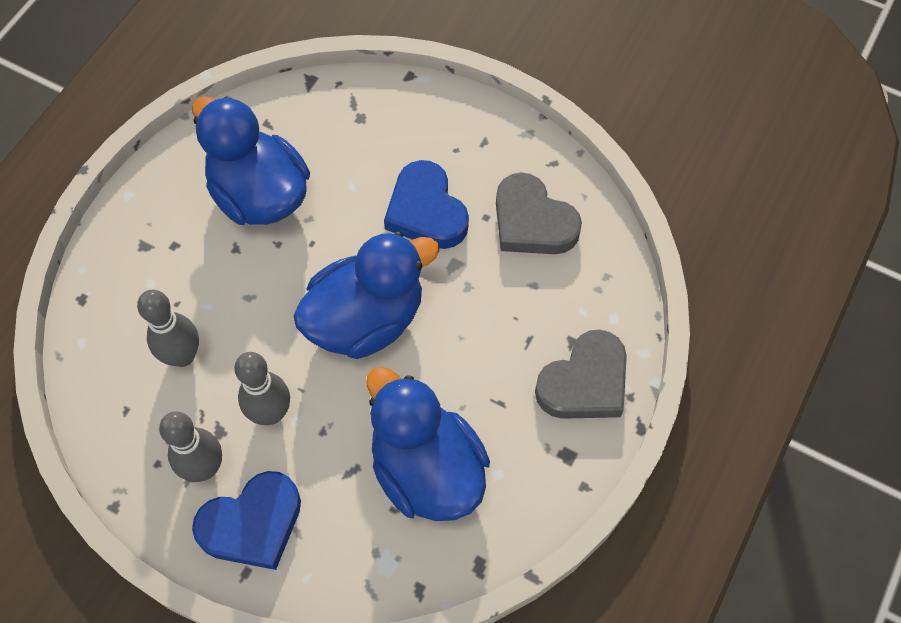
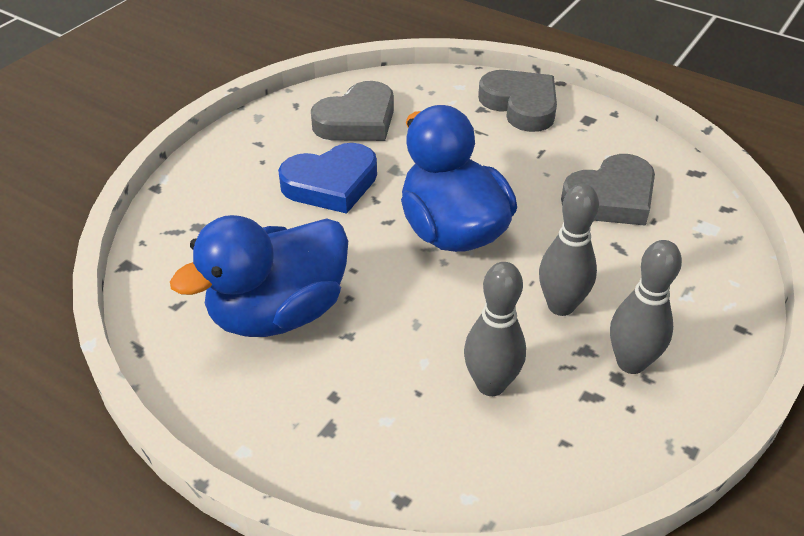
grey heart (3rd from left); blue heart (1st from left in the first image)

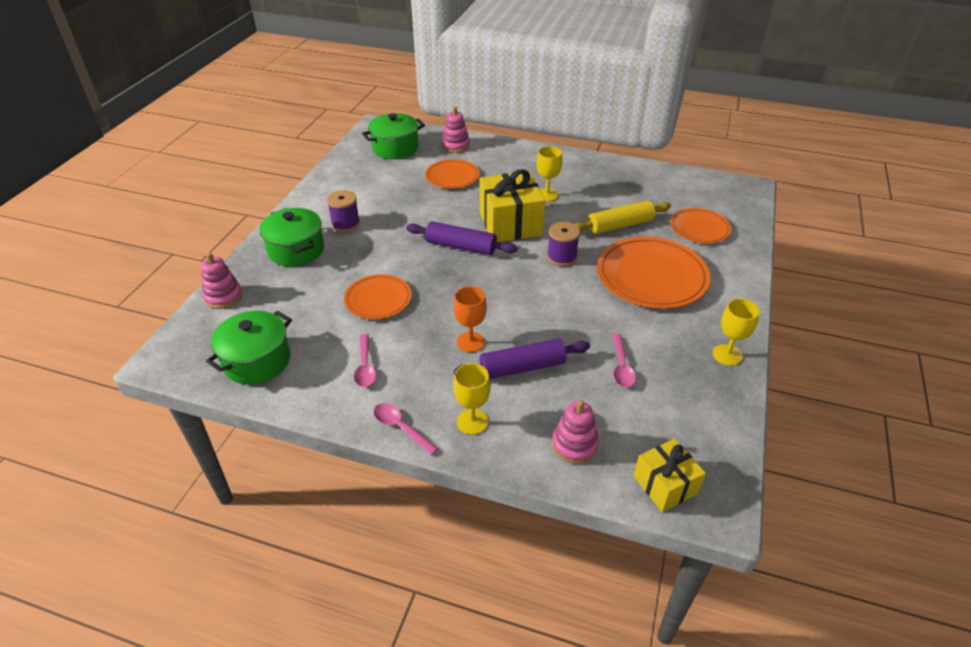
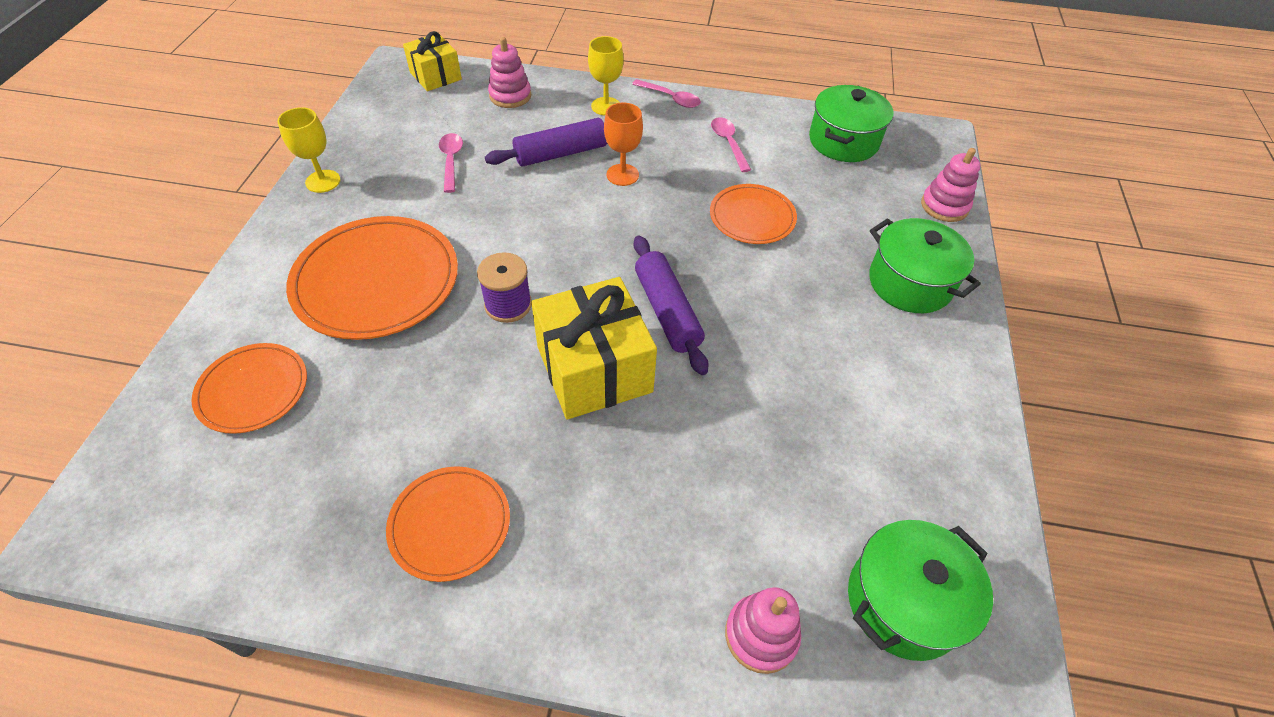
yellow goblet (2nd from left in the first image); orange plate (3rd from left); purple spool (1st from left in the first image); yellow rolling pin; purple rolling pin (2nd from left)

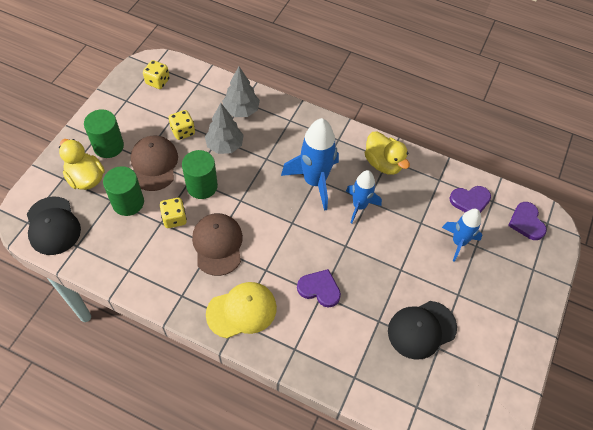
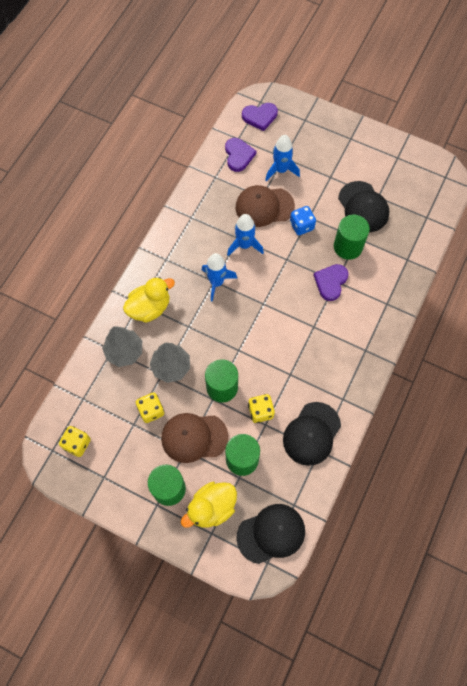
blue rocket (1st from left); yellow duck (1st from left); brown cap (2nd from left); yellow cap; blue dice; green cylinder (4th from left); black cap (2nd from left)

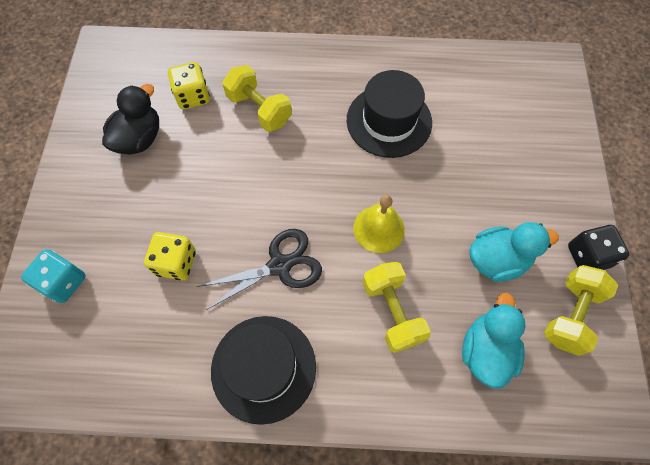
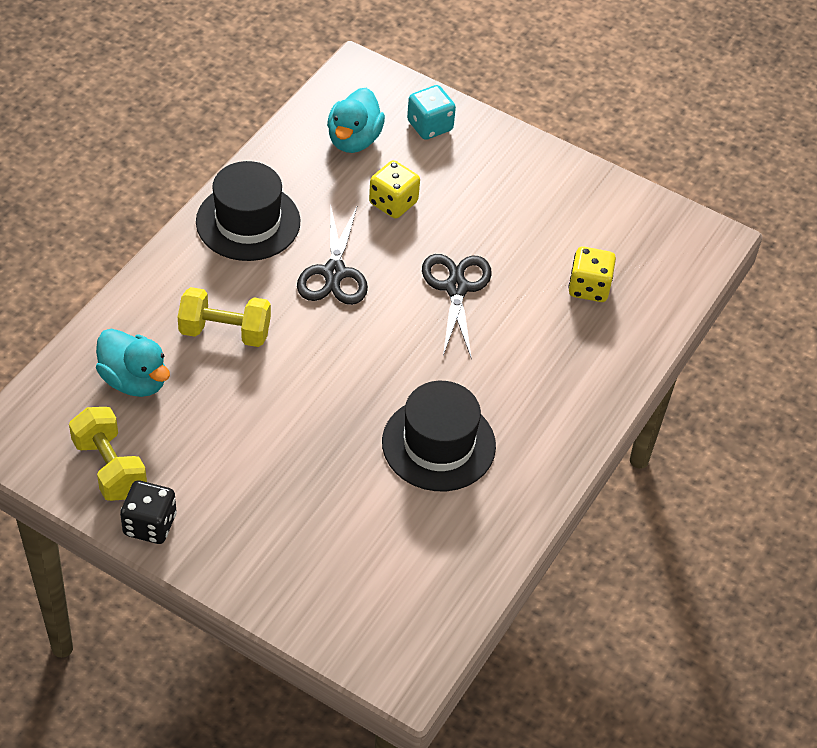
yellow dumbbell (1st from left in the first image); black duck; yellow bell; turquoise duck (2nd from left); black scissors (2nd from left)

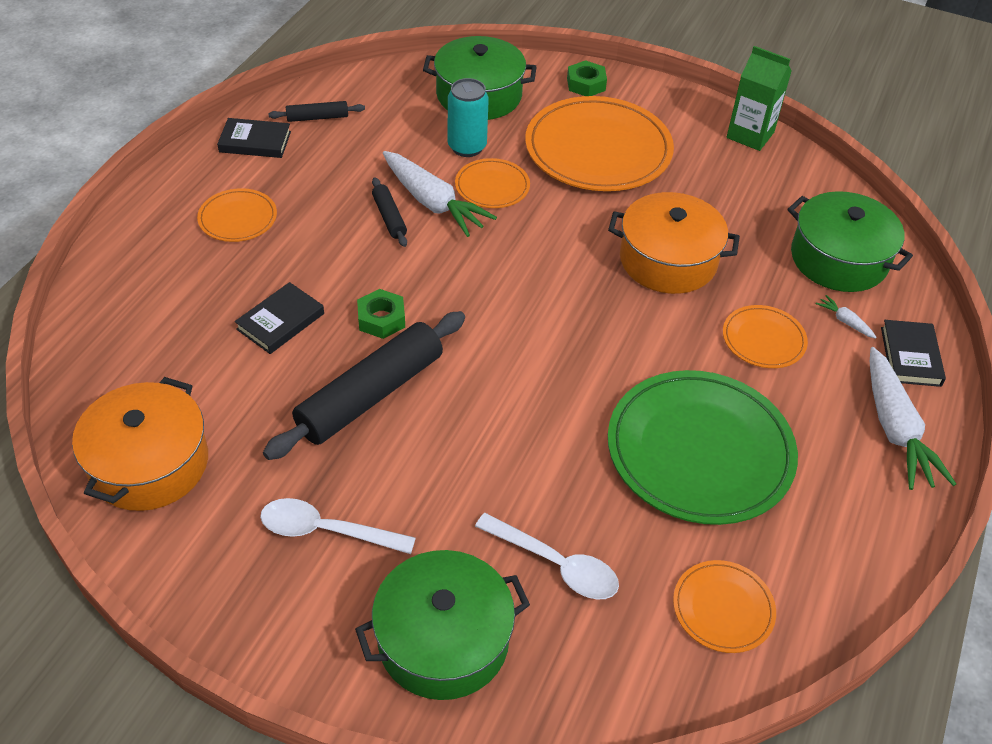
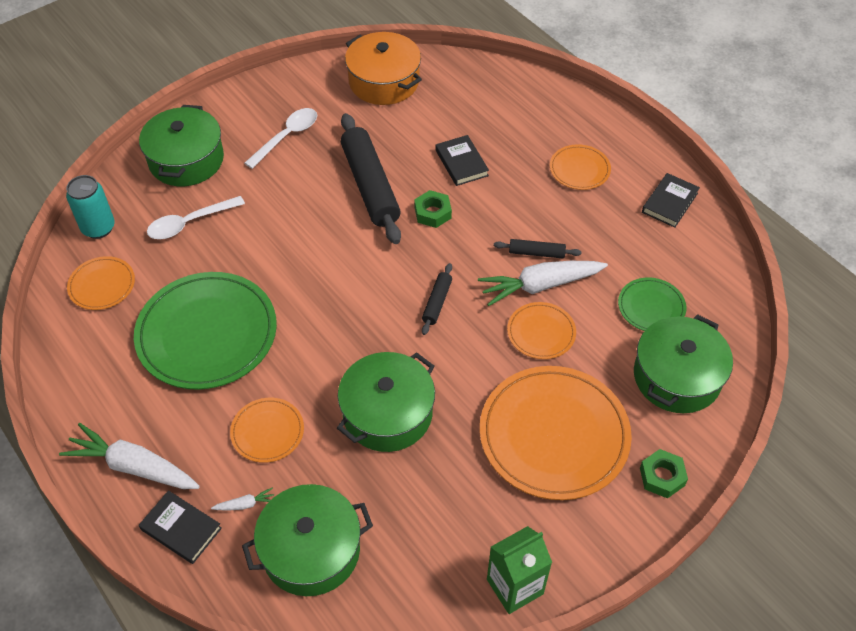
turquoise can; black rolling pin (2nd from left); green pot (3rd from left); green plate (2nd from left)

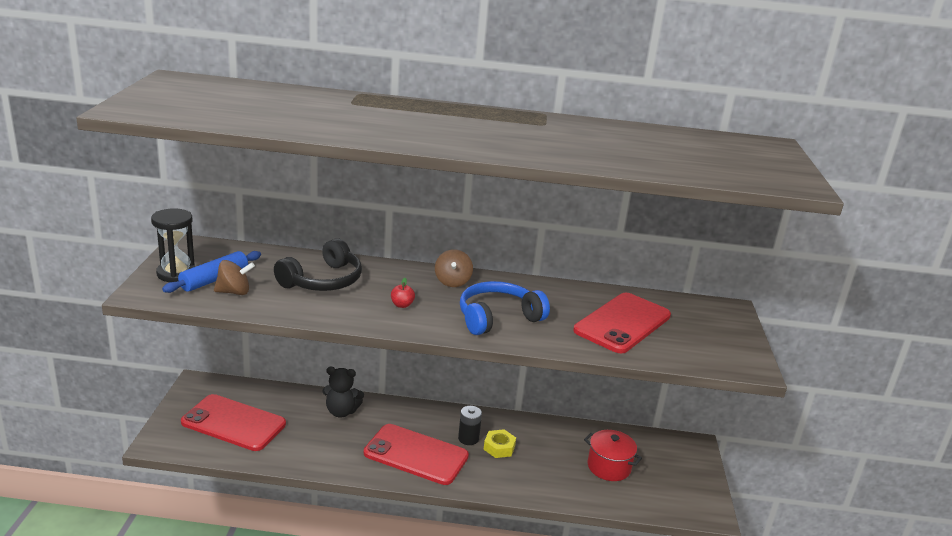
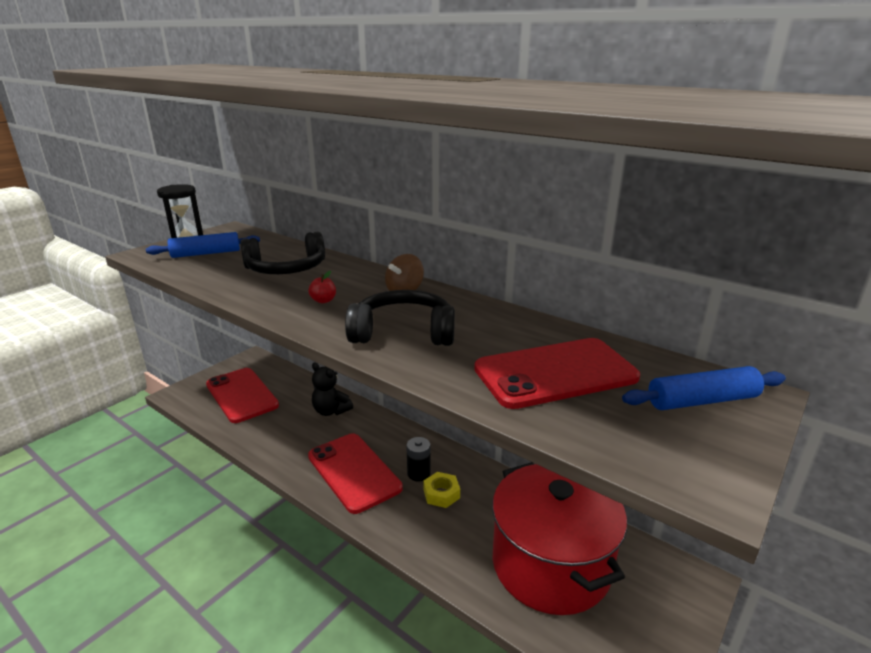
brown spinning top (1st from left in the first image); black headphones (2nd from left); red pot; blue rolling pin (2nd from left)

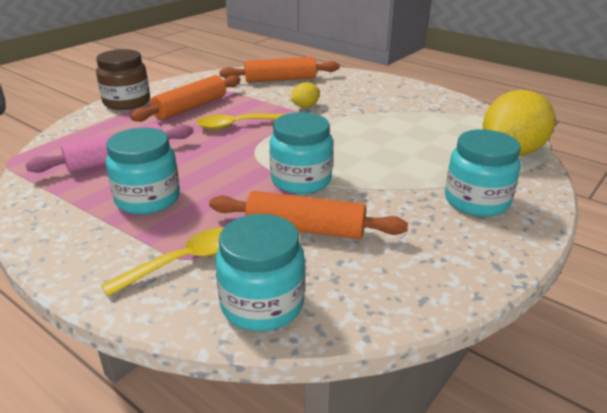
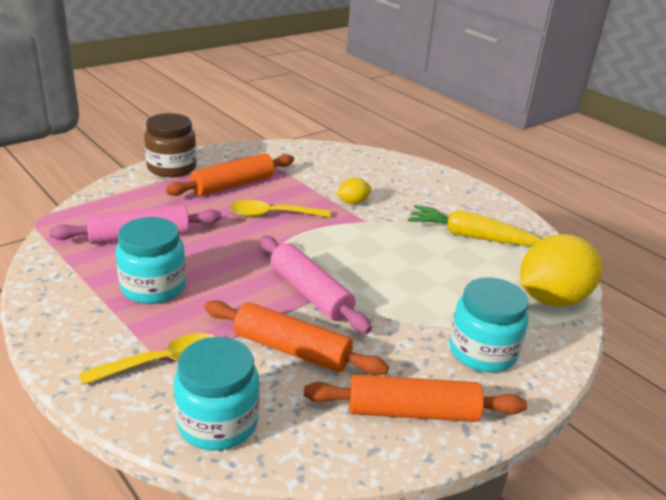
orange rolling pin (3rd from left); pink rolling pin (2nd from left); yellow carrot

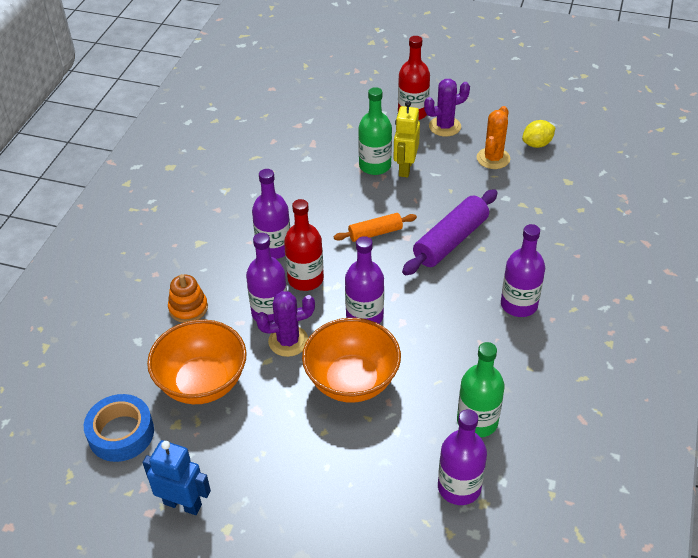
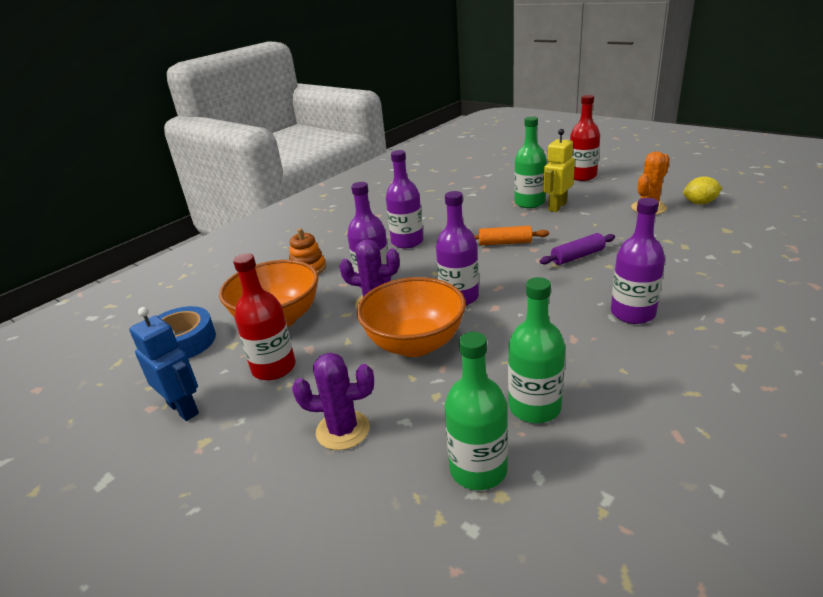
purple cactus (1st from left); purple rolling pin; red bottle (1st from left); green bottle (1st from left)

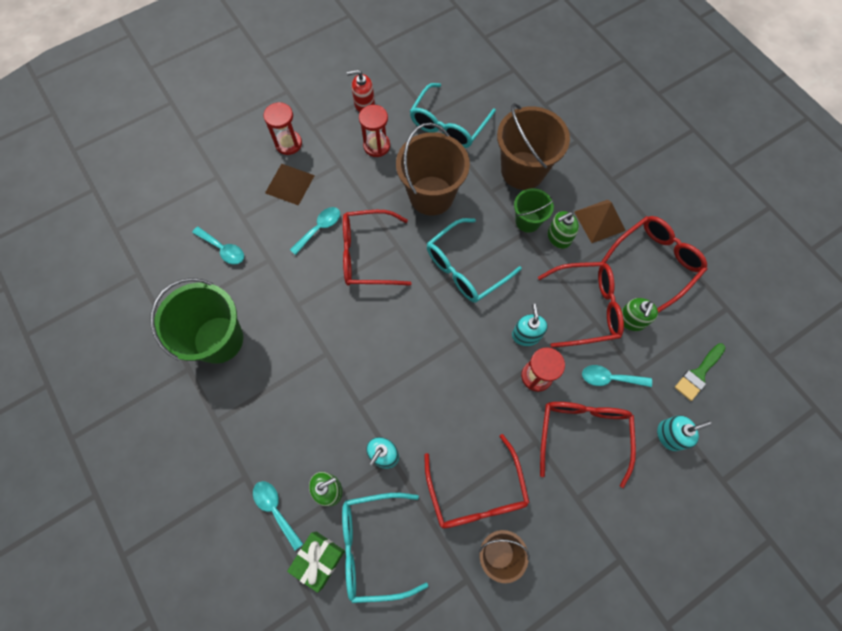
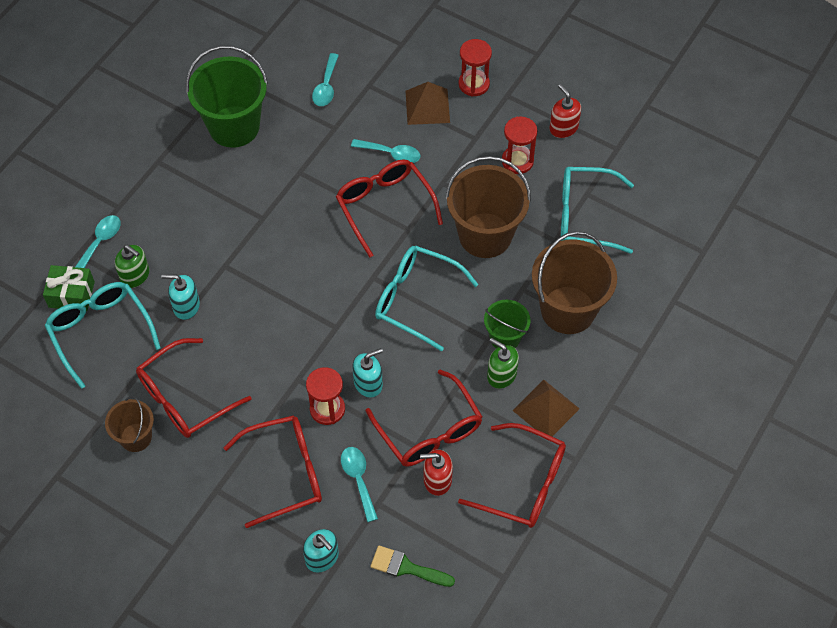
red soap dispenser (1st from left)

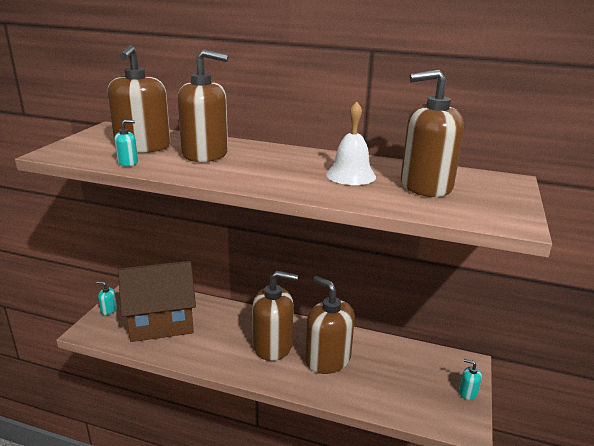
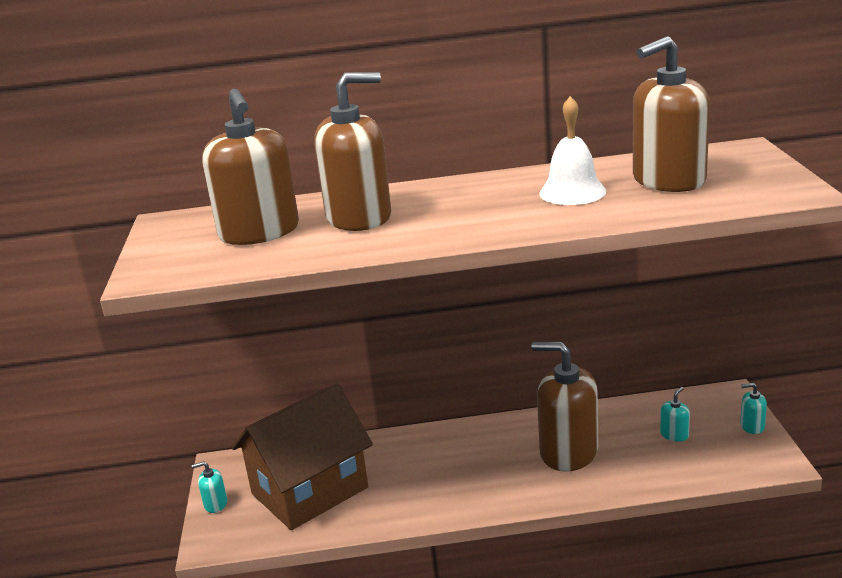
turquoise soap dispenser (2nd from left); brown soap dispenser (3rd from left in the first image)

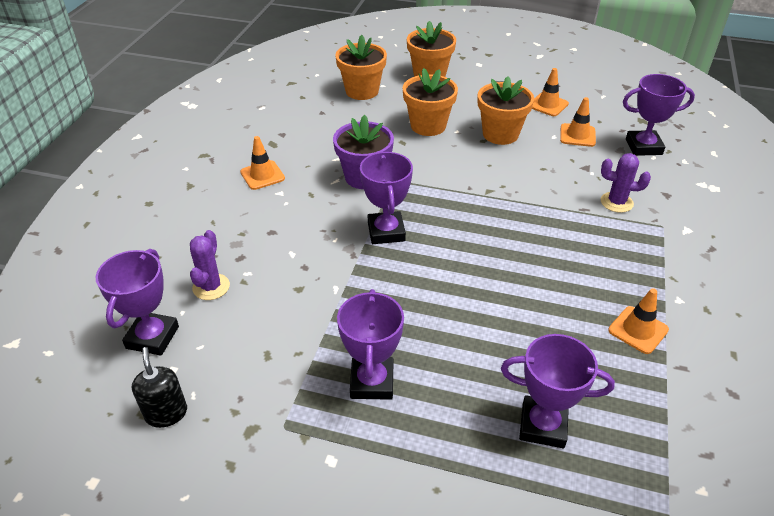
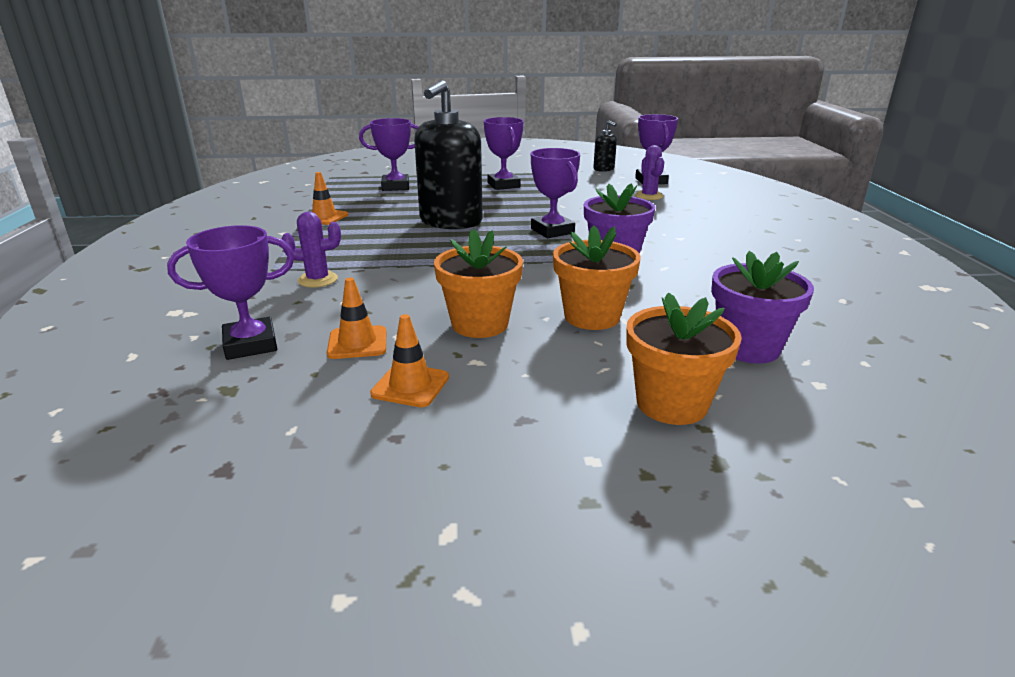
purple flower pot (2nd from left); orange traffic cone (1st from left in the first image); black soap dispenser (1st from left)

